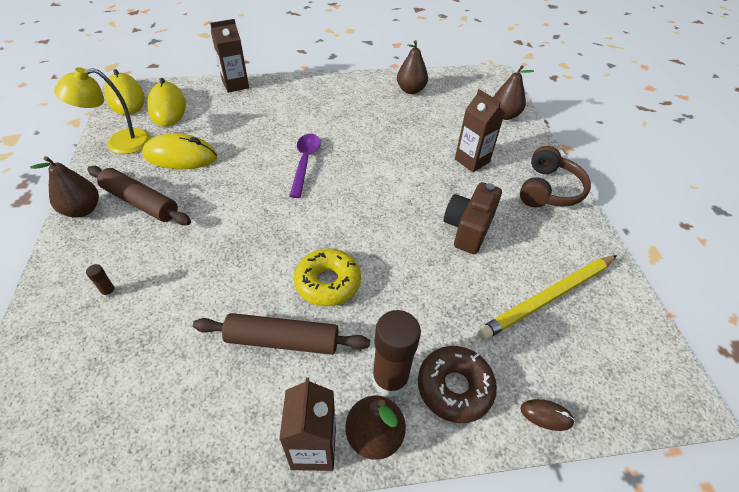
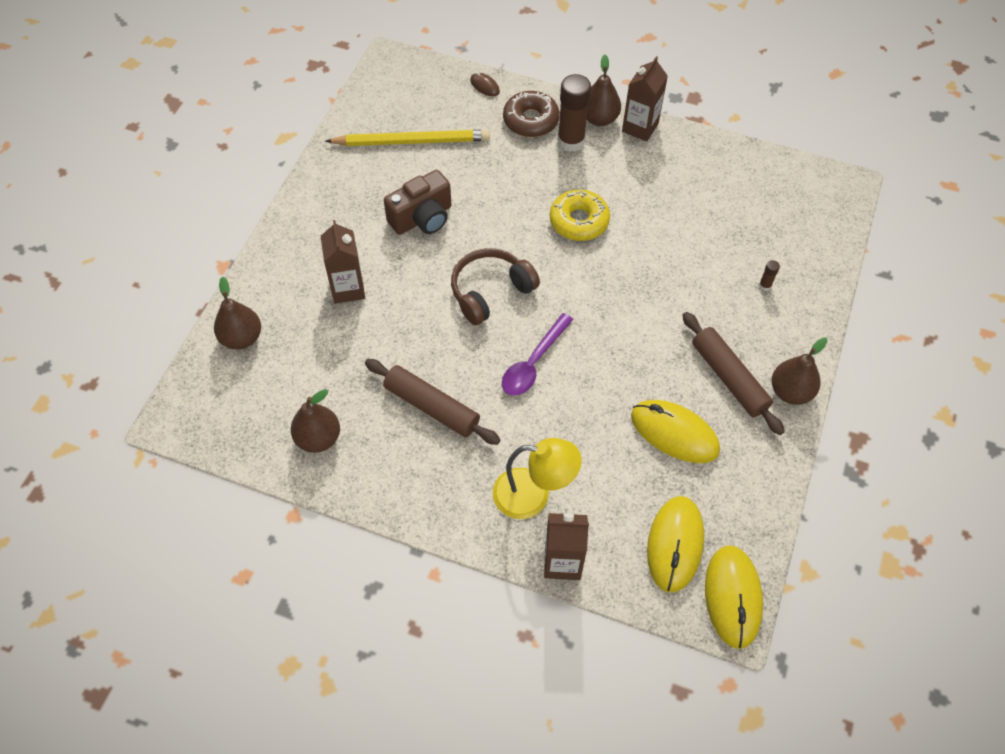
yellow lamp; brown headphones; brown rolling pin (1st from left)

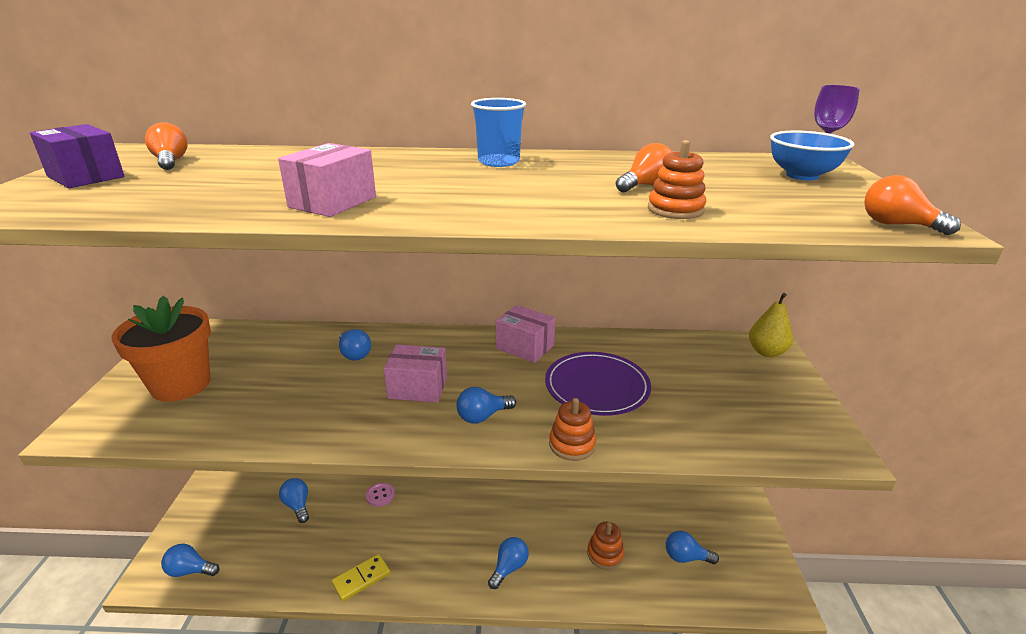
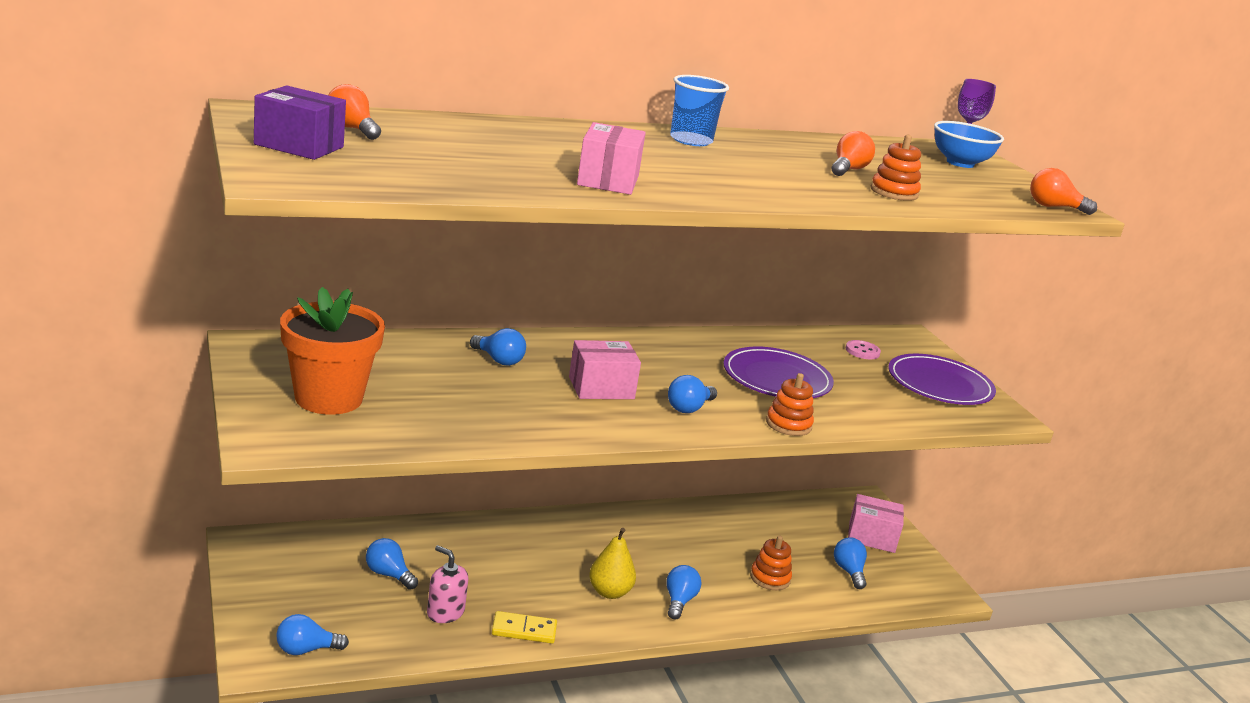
yellow pear; pink box (3rd from left); pink button; blue light bulb (6th from left); yellow domino; purple plate (2nd from left); pink soap dispenser

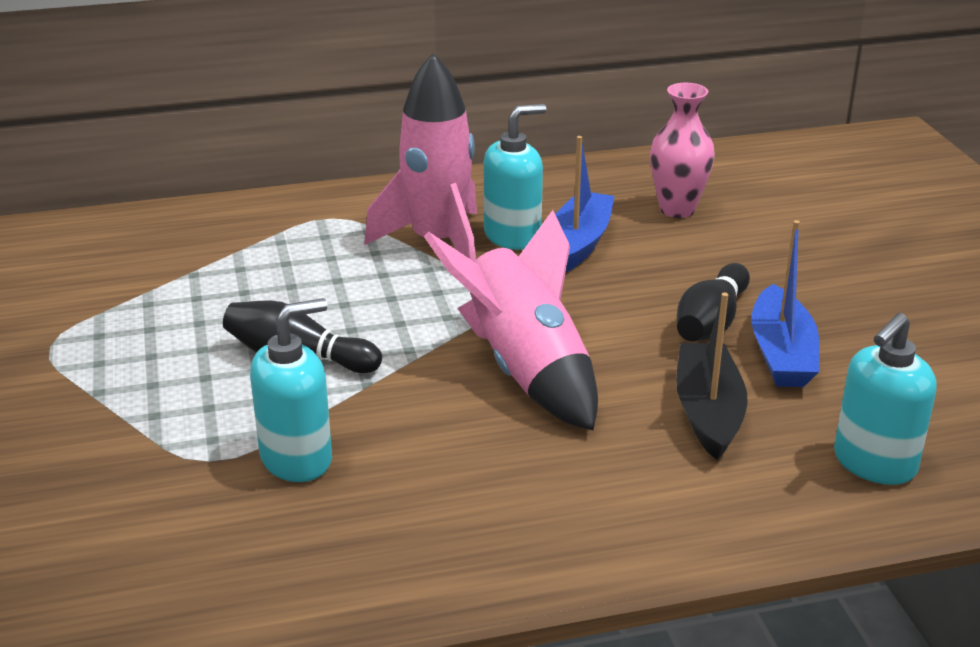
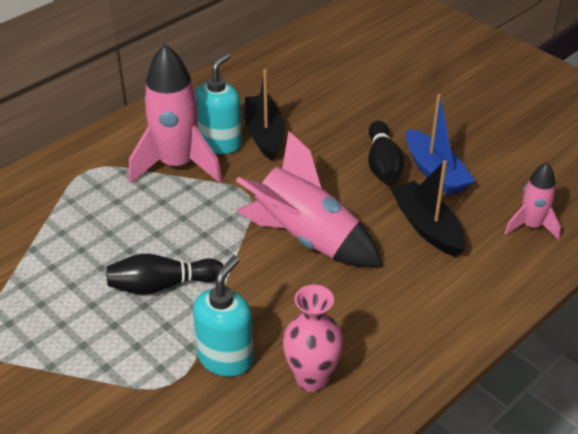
pink vase; black boat (1st from left); pink rocket (3rd from left)

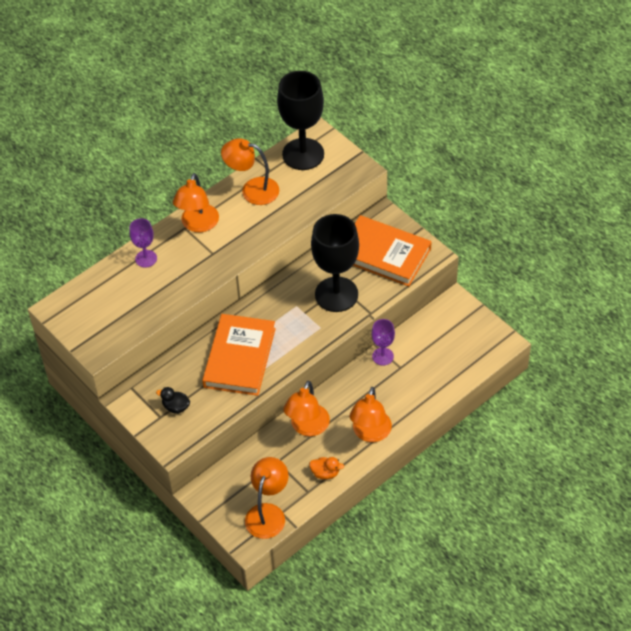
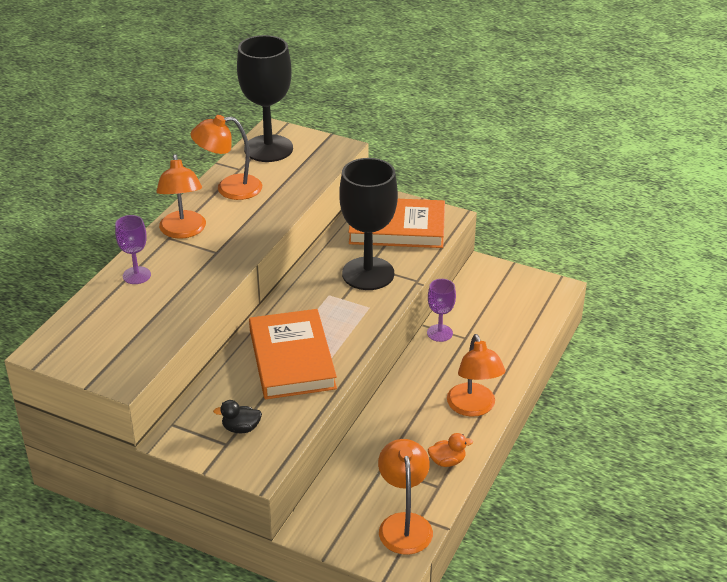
orange lamp (4th from left in the first image)

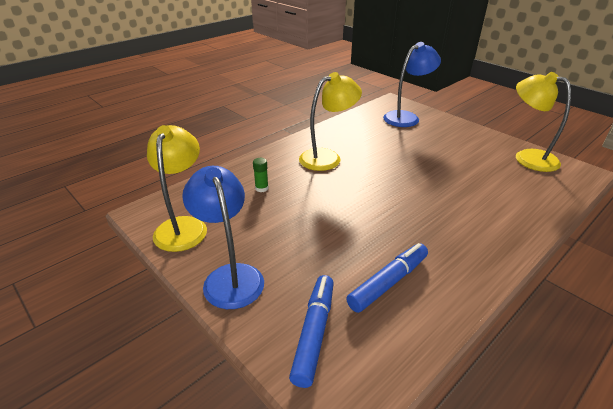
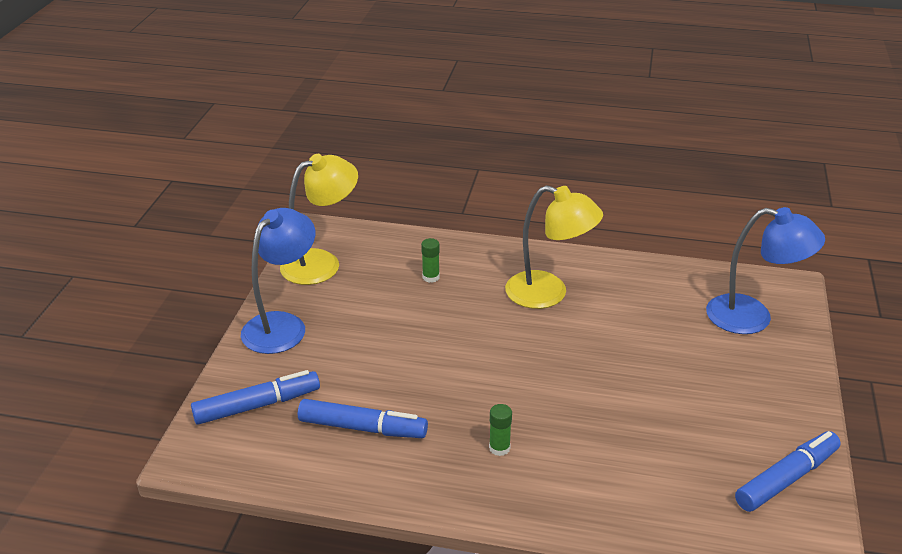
blue marker (3rd from left); green glue stick (2nd from left)

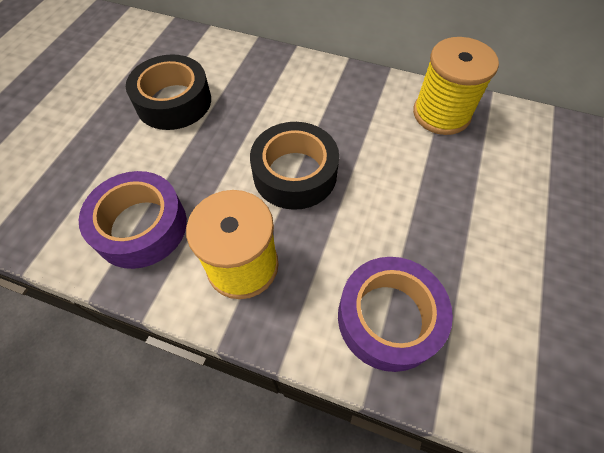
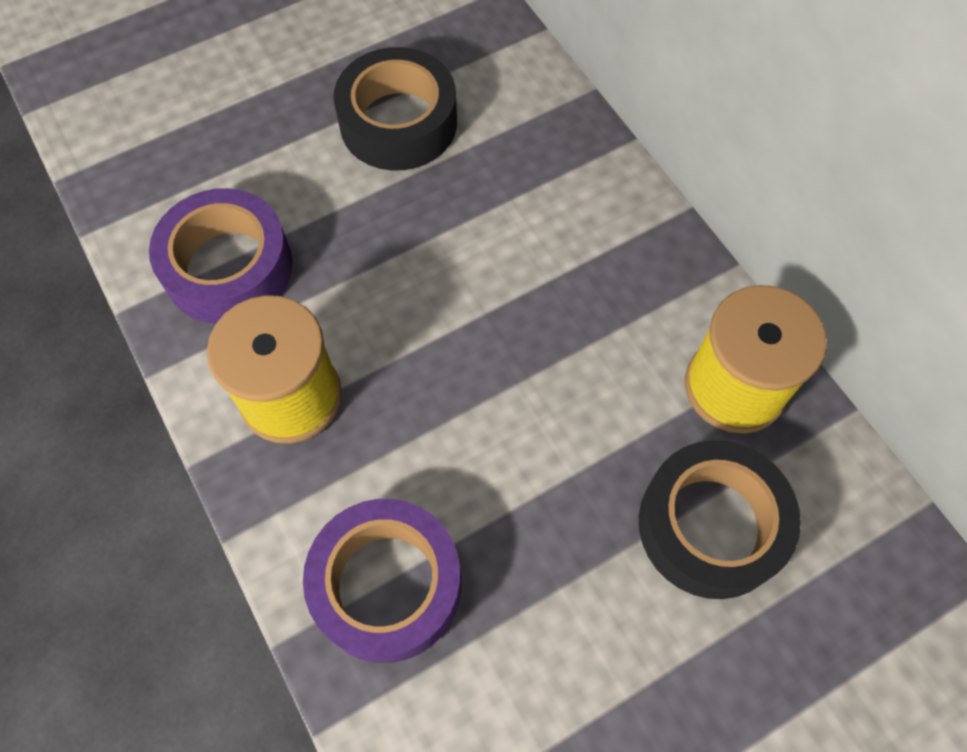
black tape (2nd from left)

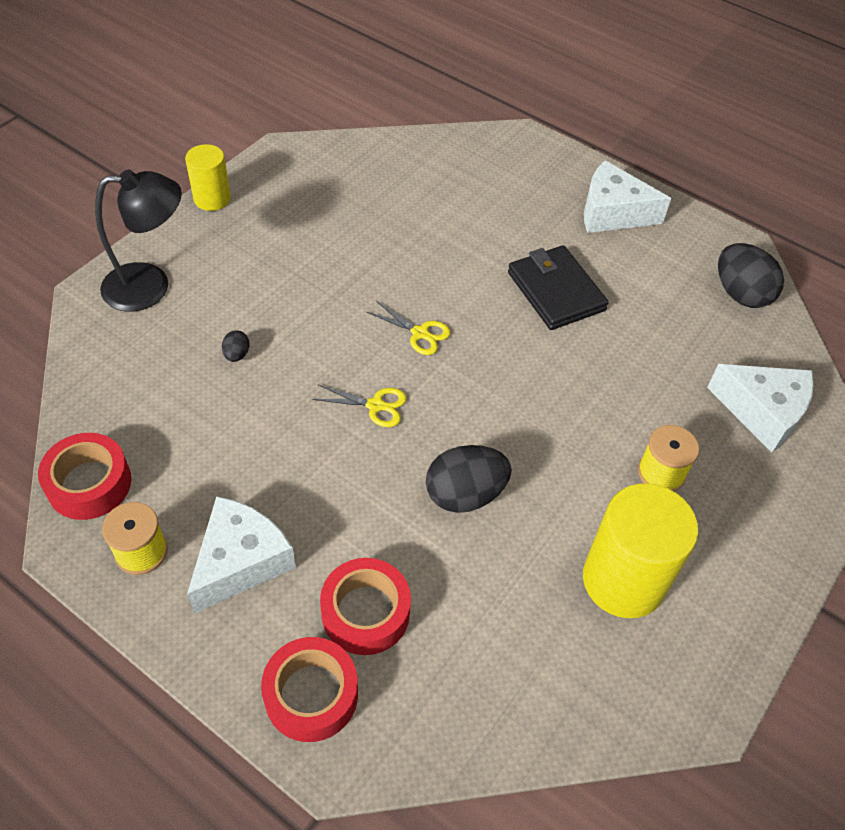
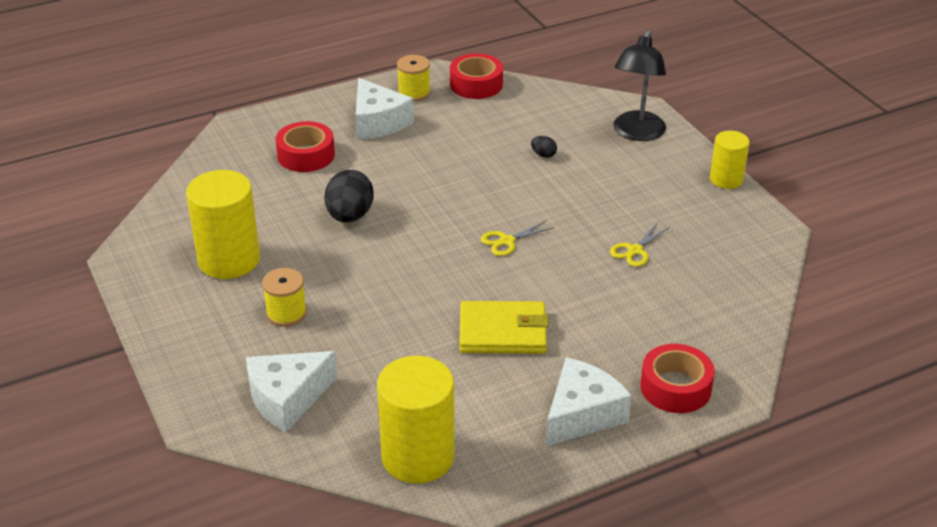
yellow cylinder (2nd from left); yellow wallet; yellow scissors (2nd from left); red tape (3rd from left)

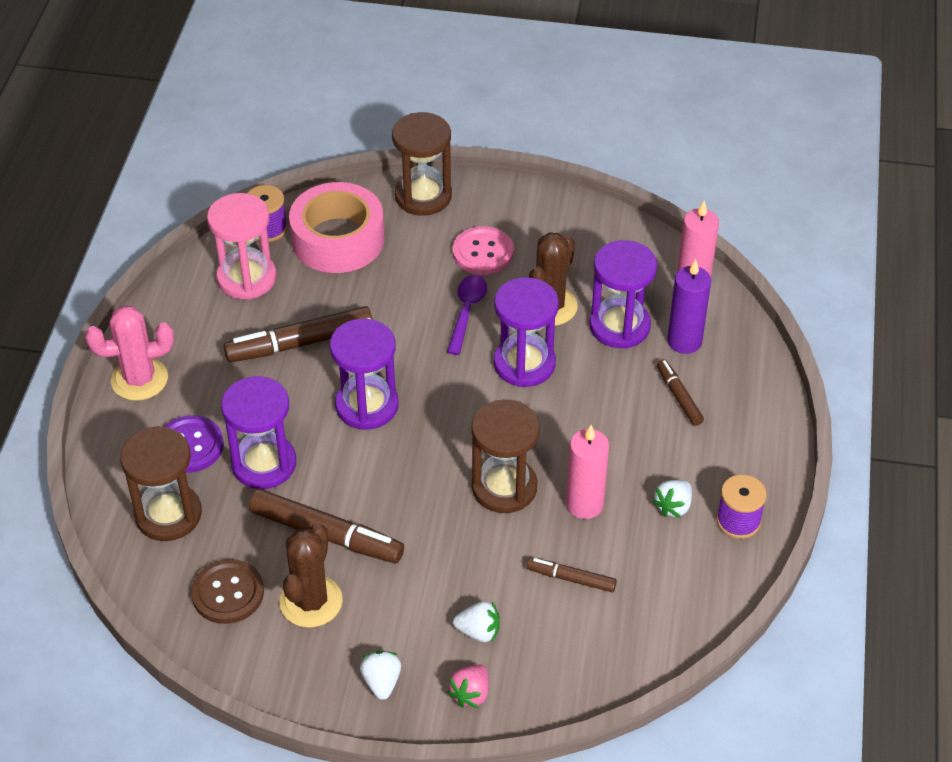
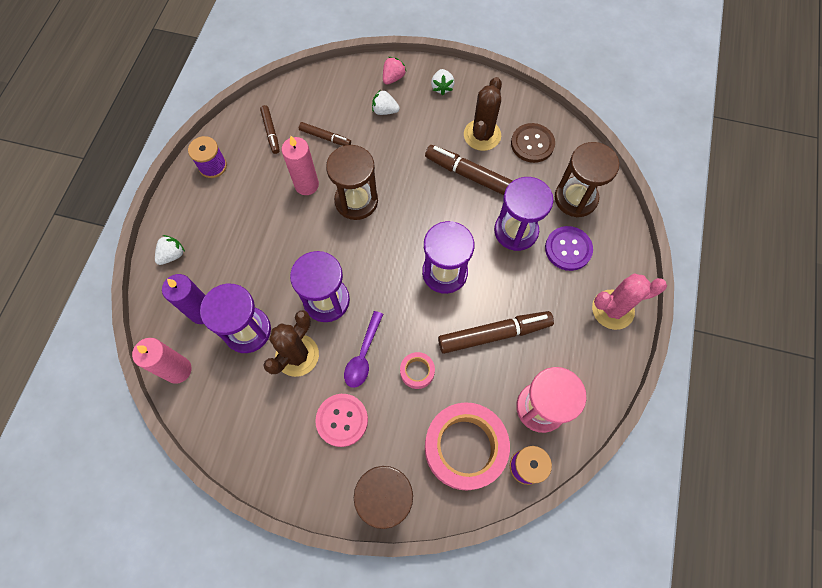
brown marker (1st from left); white strawberry (1st from left); pink tape (1st from left)

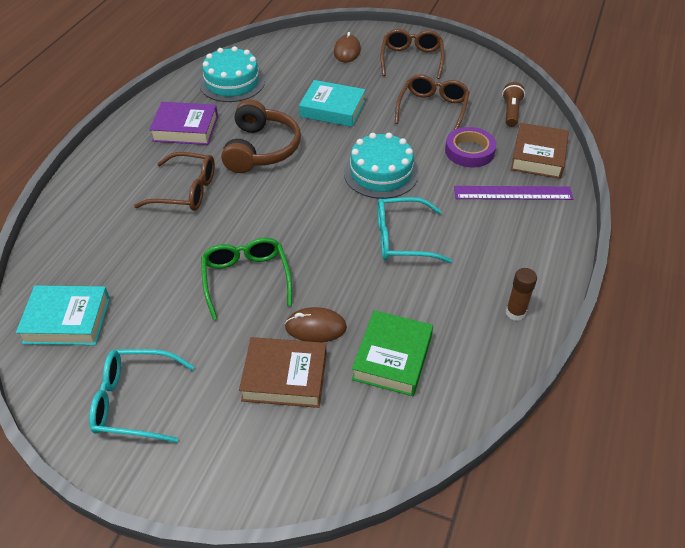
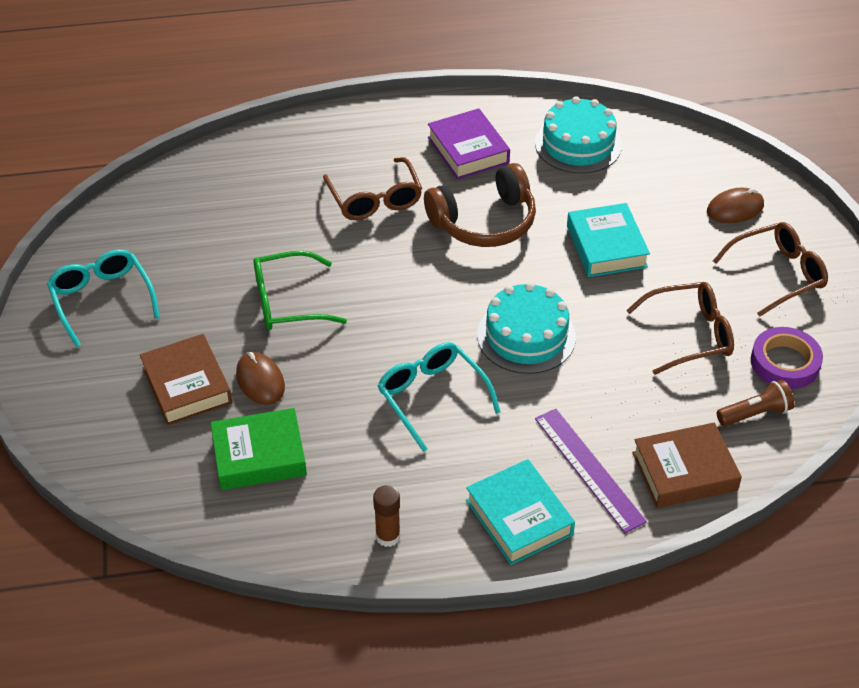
purple tape; green glasses; turquoise book (1st from left)

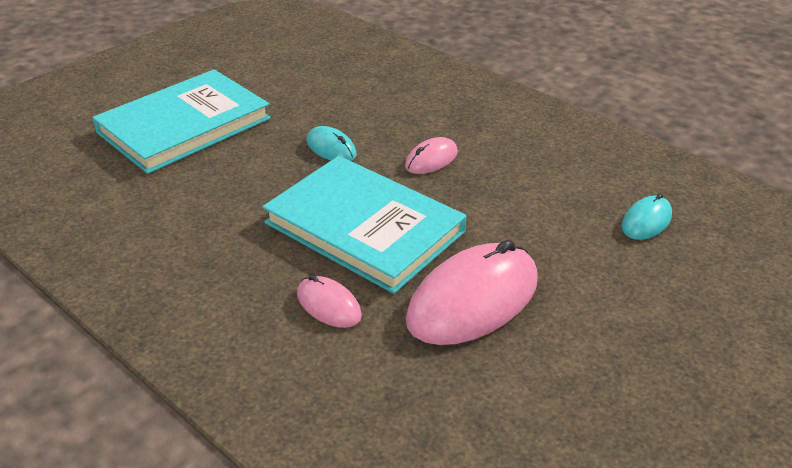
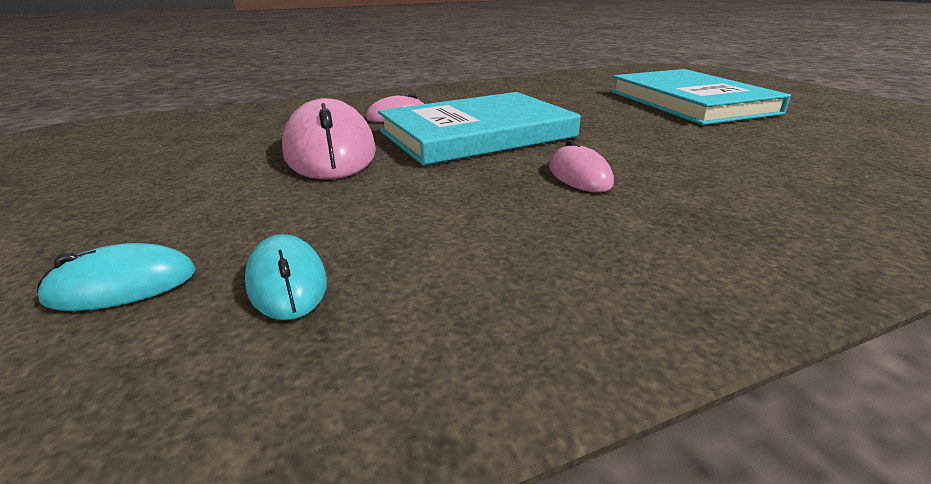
turquoise mouse (1st from left)

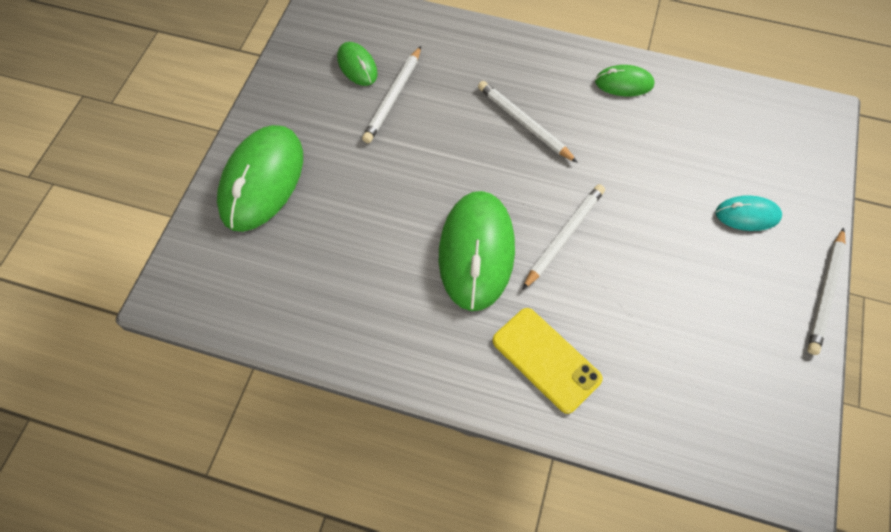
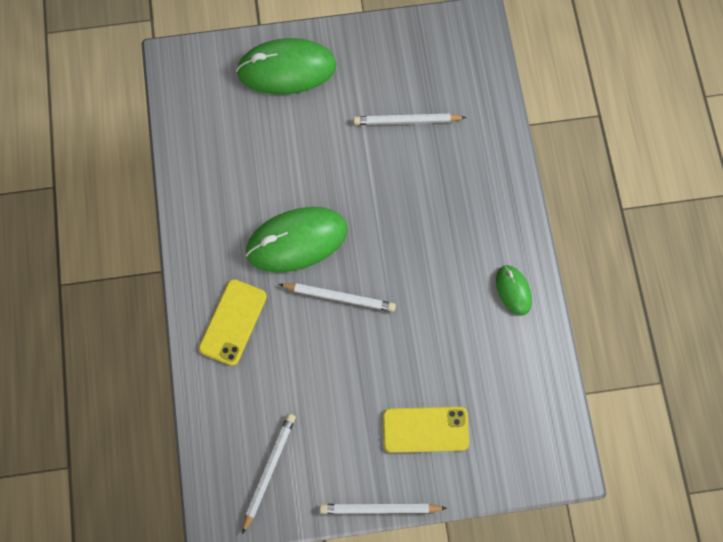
green mouse (2nd from left in the first image); white pencil (1st from left); yellow phone (2nd from left)

